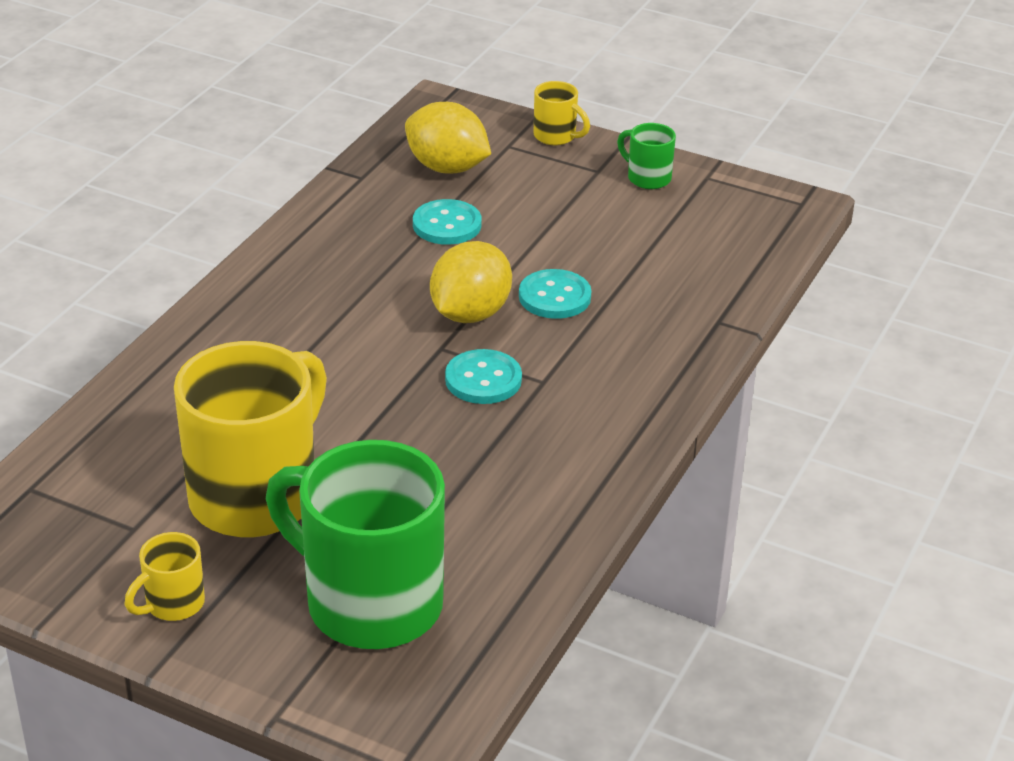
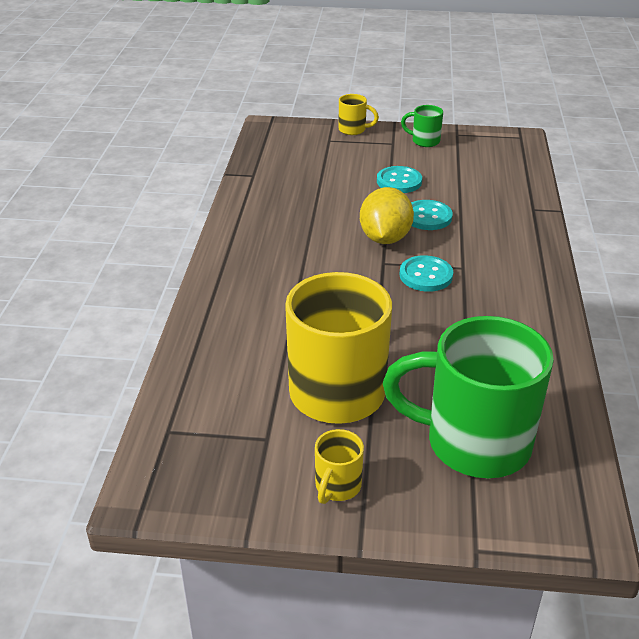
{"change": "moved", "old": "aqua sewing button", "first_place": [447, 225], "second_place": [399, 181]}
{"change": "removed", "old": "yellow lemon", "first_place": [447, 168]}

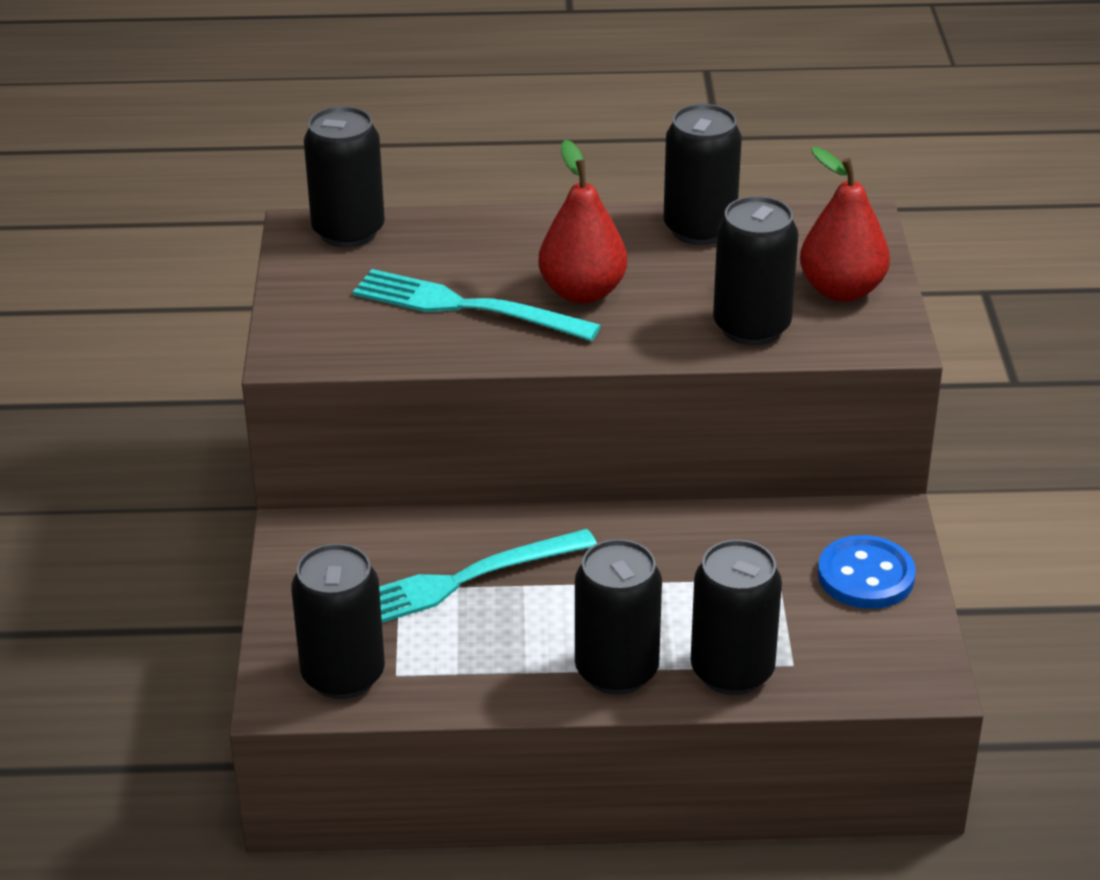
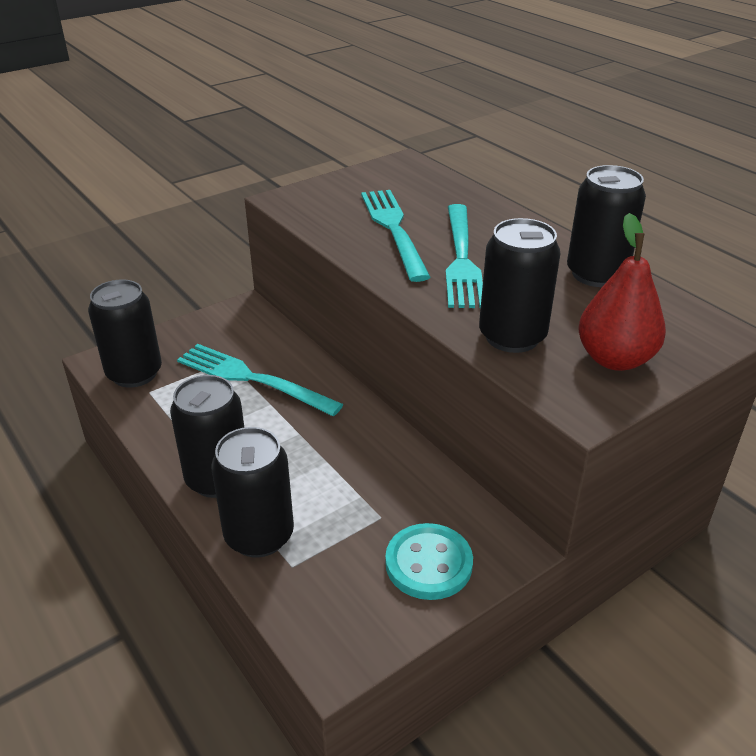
{"change": "recoloured", "old": "blue sewing button", "new": "aqua sewing button", "first_place": [865, 576], "second_place": [428, 564]}
{"change": "replaced", "old": "scarlet pear", "new": "aqua dinner fork", "first_place": [582, 292], "second_place": [462, 260]}
{"change": "removed", "old": "jet-black tin", "first_place": [348, 231]}

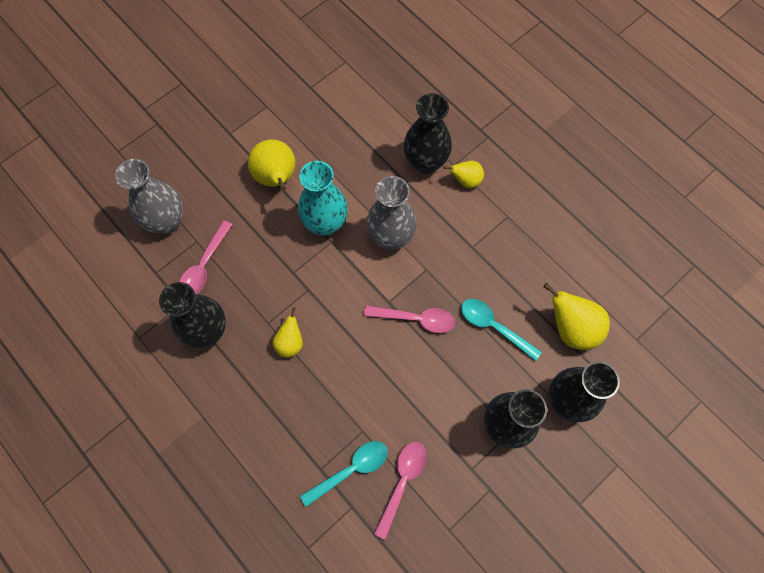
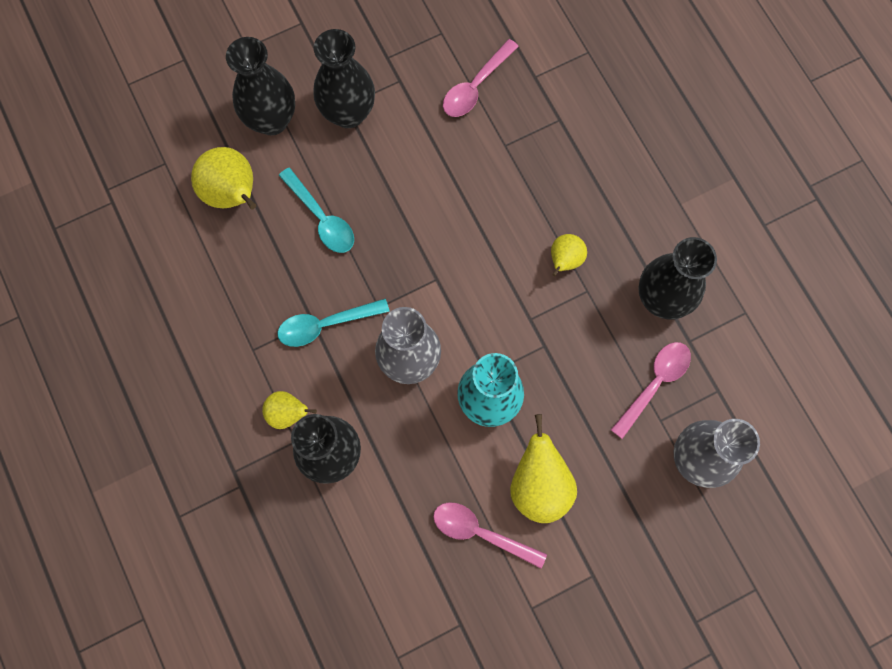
{"change": "moved", "old": "aqua teaspoon", "first_place": [350, 470], "second_place": [326, 324]}
{"change": "moved", "old": "rose-pink teaspoon", "first_place": [415, 319], "second_place": [481, 532]}

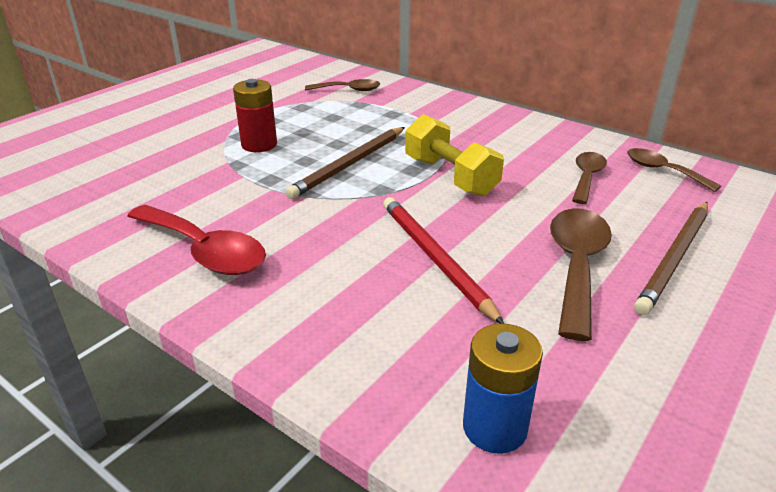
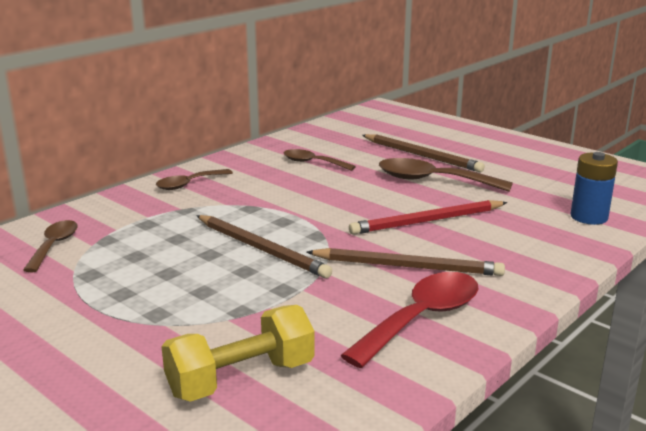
{"change": "moved", "old": "dark brown teaspoon", "first_place": [663, 171], "second_place": [189, 184]}
{"change": "moved", "old": "yellow free weight", "first_place": [450, 176], "second_place": [241, 379]}
{"change": "added", "new": "dark brown wooden pencil", "second_place": [407, 266]}
{"change": "removed", "old": "scarlet power cell", "first_place": [259, 144]}

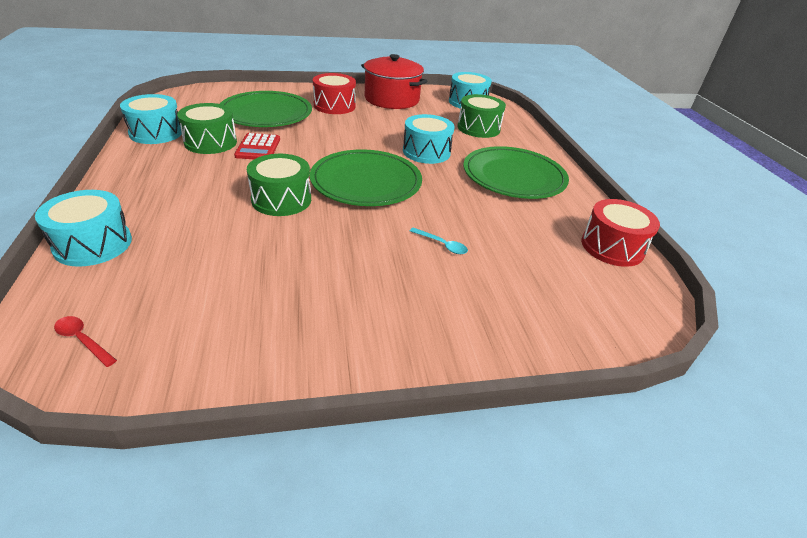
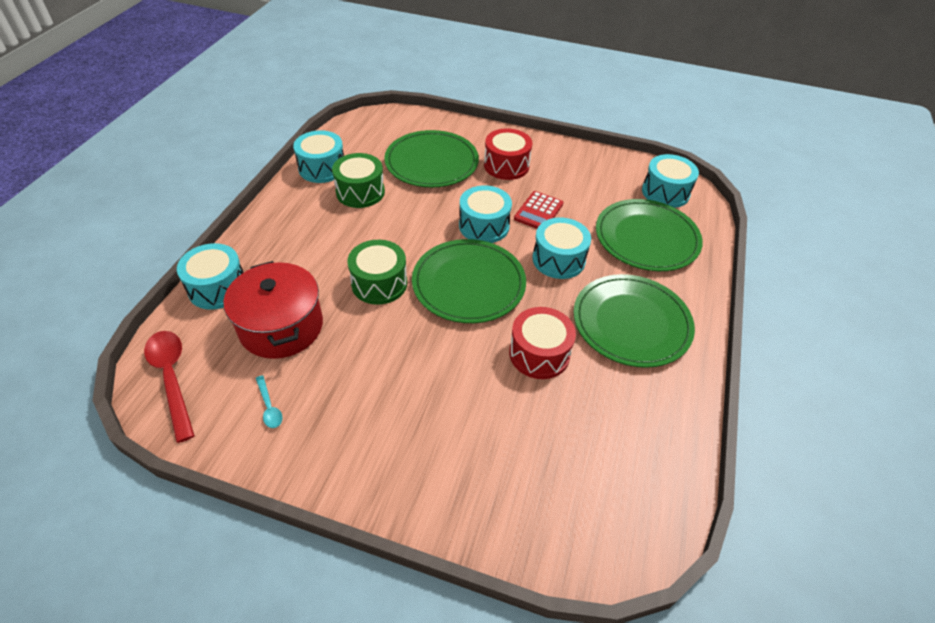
{"change": "resized", "old": "scarlet teaspoon", "first_place": [83, 340], "second_place": [172, 378], "factor": 2.05}
{"change": "moved", "old": "scarlet cooking pot", "first_place": [392, 99], "second_place": [281, 326]}
{"change": "moved", "old": "aqua teaspoon", "first_place": [442, 245], "second_place": [269, 407]}
{"change": "added", "new": "aqua toy drum", "second_place": [484, 226]}
{"change": "moved", "old": "scarlet toy drum", "first_place": [612, 247], "second_place": [539, 354]}
{"change": "moved", "old": "scarlet adding machine", "first_place": [258, 147], "second_place": [538, 211]}
{"change": "replaced", "old": "emerald toy drum", "new": "emerald plate", "first_place": [478, 128], "second_place": [646, 238]}

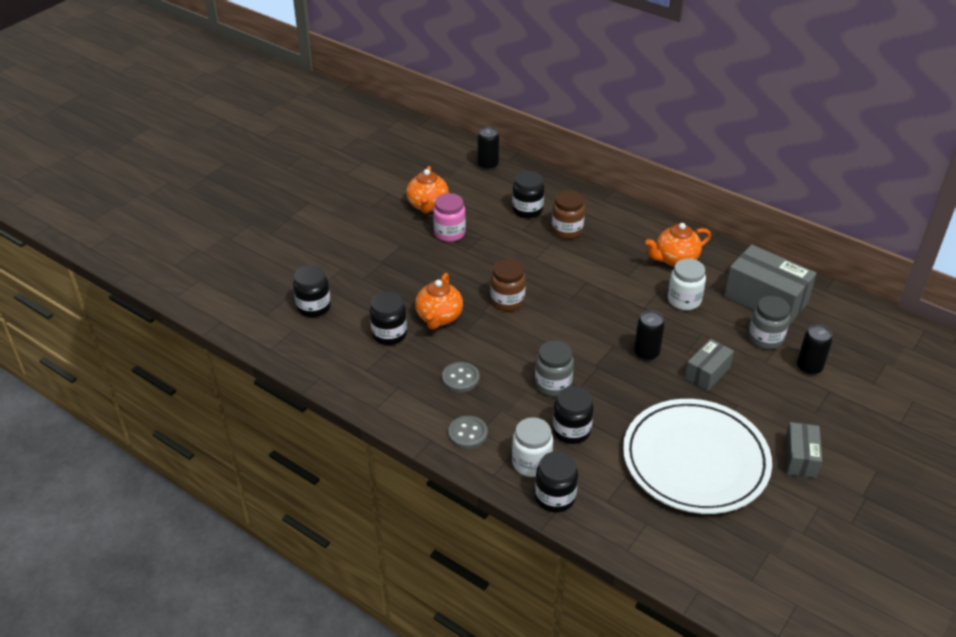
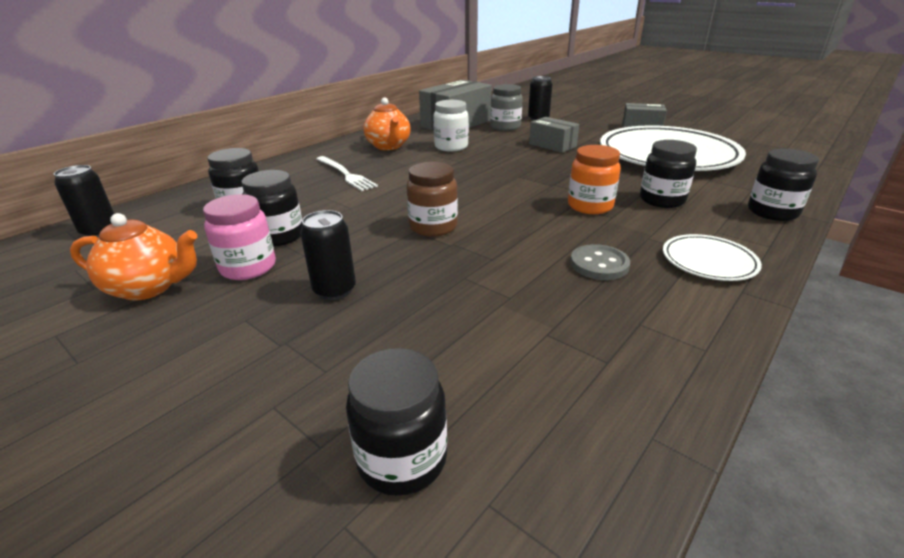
{"change": "moved", "old": "jet-black jar", "first_place": [389, 334], "second_place": [279, 236]}
{"change": "moved", "old": "jet-black tin", "first_place": [646, 353], "second_place": [334, 290]}
{"change": "added", "new": "white dinner fork", "second_place": [345, 174]}
{"change": "recoloured", "old": "grey jar", "new": "orange jar", "first_place": [553, 384], "second_place": [590, 206]}
{"change": "replaced", "old": "grey sewing button", "new": "white plate", "first_place": [467, 433], "second_place": [708, 261]}
{"change": "removed", "old": "orange teapot", "first_place": [439, 318]}
{"change": "removed", "old": "white jar", "first_place": [531, 463]}
{"change": "removed", "old": "dark brown jar", "first_place": [567, 230]}

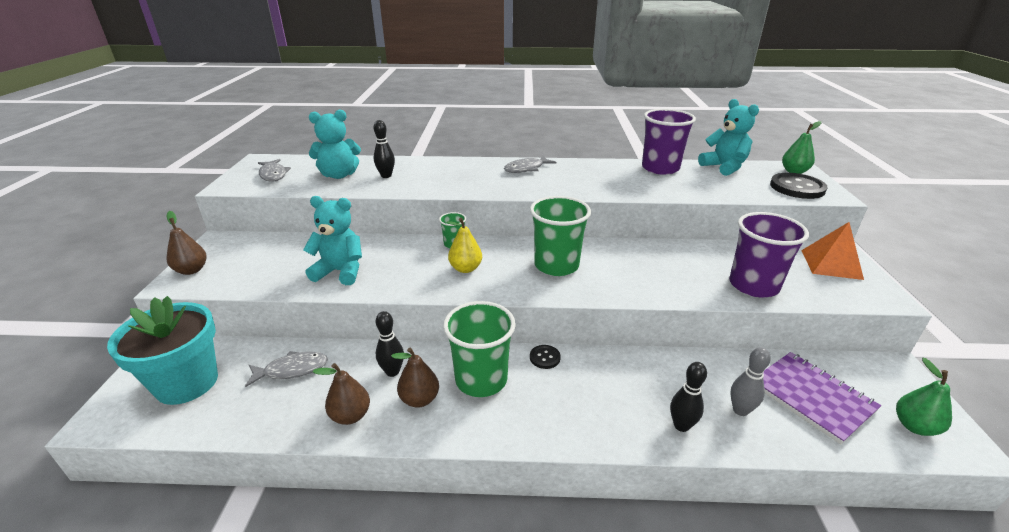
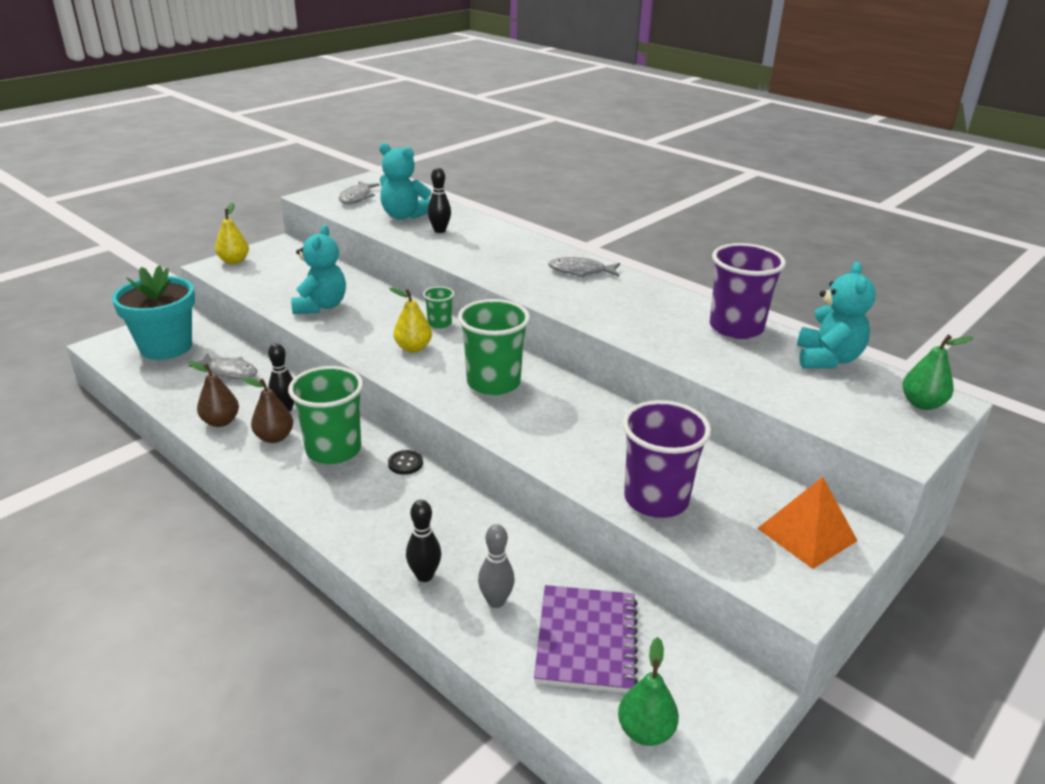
{"change": "recoloured", "old": "dark brown pear", "new": "yellow pear", "first_place": [191, 270], "second_place": [234, 261]}
{"change": "turned", "old": "aqua stuffed bear", "first_place": [340, 271], "second_place": [321, 306], "degrees": 45}
{"change": "removed", "old": "jet-black sewing button", "first_place": [797, 188]}

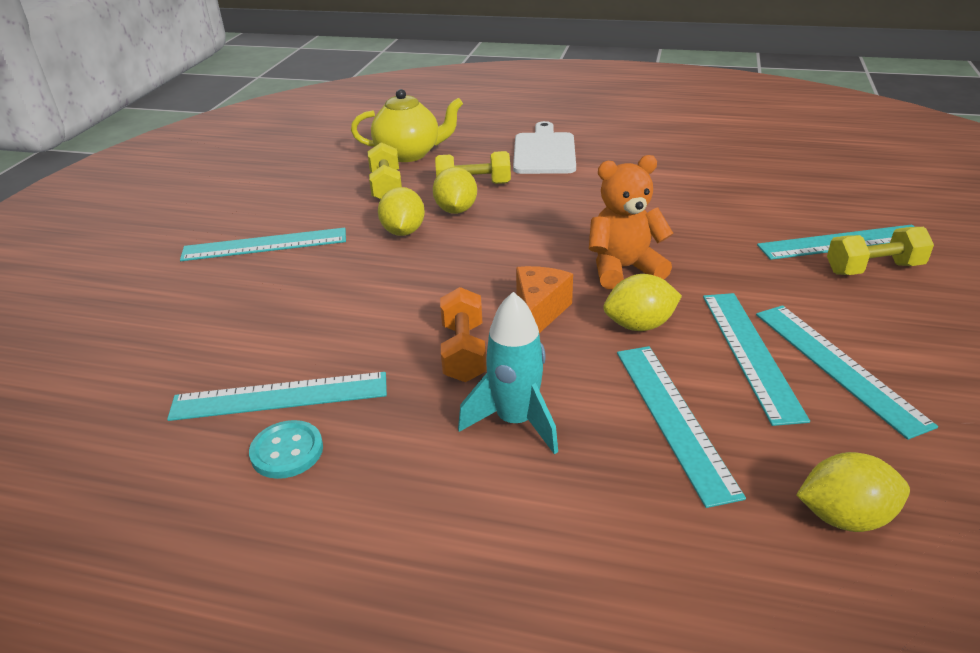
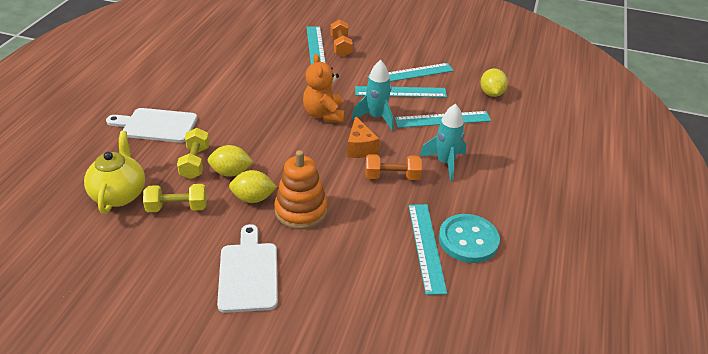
{"change": "replaced", "old": "aqua straightedge", "new": "white cutting board", "first_place": [265, 244], "second_place": [248, 273]}
{"change": "added", "new": "orange stacking toy", "second_place": [301, 211]}
{"change": "recoloured", "old": "yellow free weight", "new": "orange free weight", "first_place": [873, 269], "second_place": [341, 46]}
{"change": "turned", "old": "orange piece of cheese", "first_place": [539, 312], "second_place": [360, 148], "degrees": -120}
{"change": "replaced", "old": "yellow lemon", "new": "aqua rocket", "first_place": [639, 325], "second_place": [376, 118]}
{"change": "resized", "old": "aqua sewing button", "first_place": [287, 451], "second_place": [468, 240], "factor": 1.64}

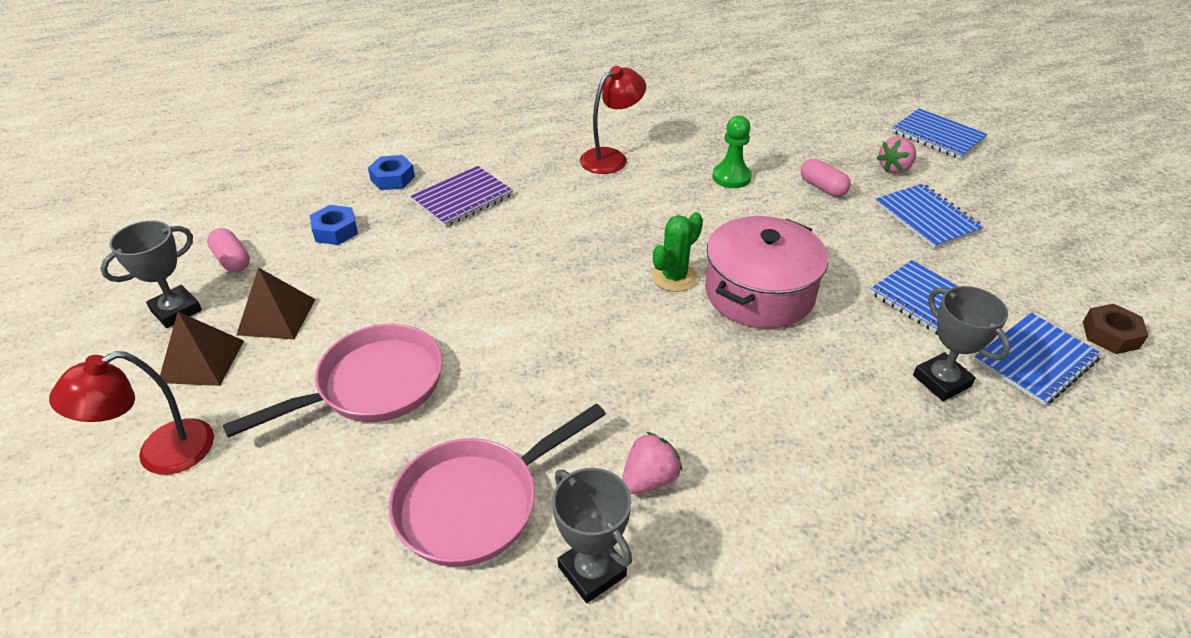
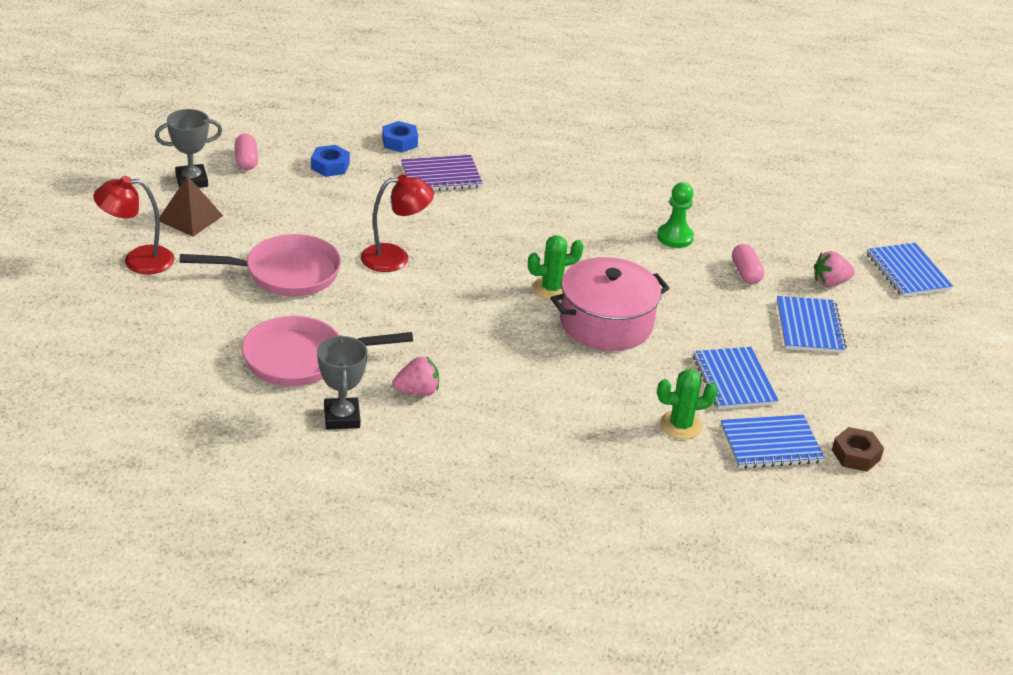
{"change": "moved", "old": "scarlet lamp", "first_place": [611, 157], "second_place": [395, 258]}
{"change": "replaced", "old": "grey prize cup", "new": "emerald prickly plant", "first_place": [941, 381], "second_place": [680, 425]}
{"change": "removed", "old": "dark brown solid pyramid", "first_place": [277, 316]}

